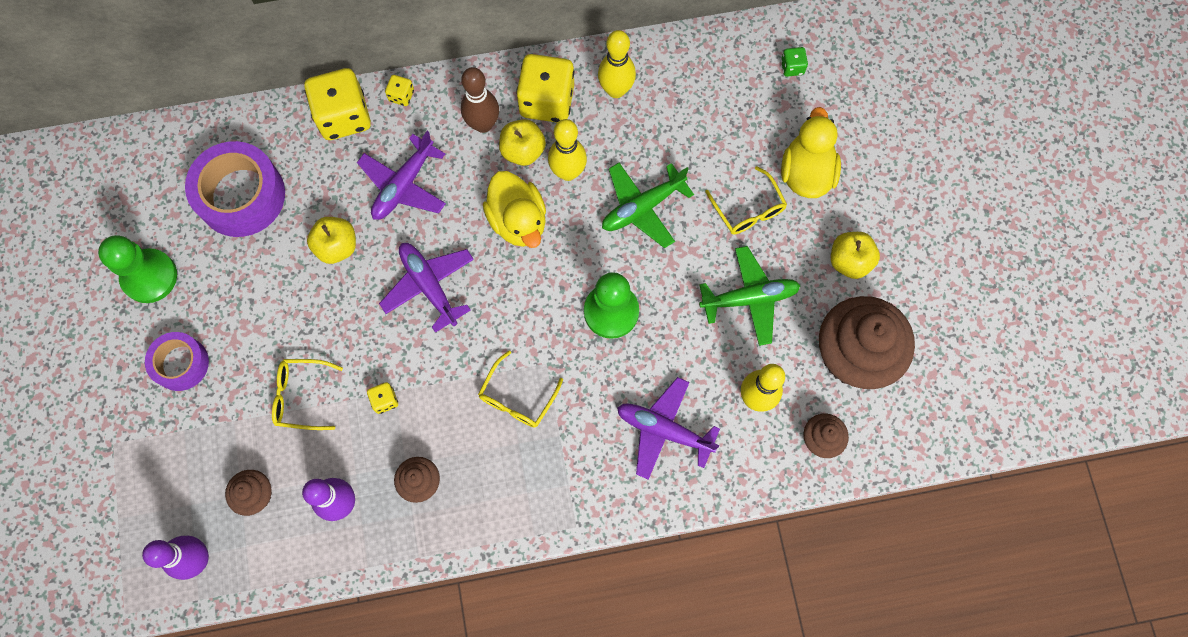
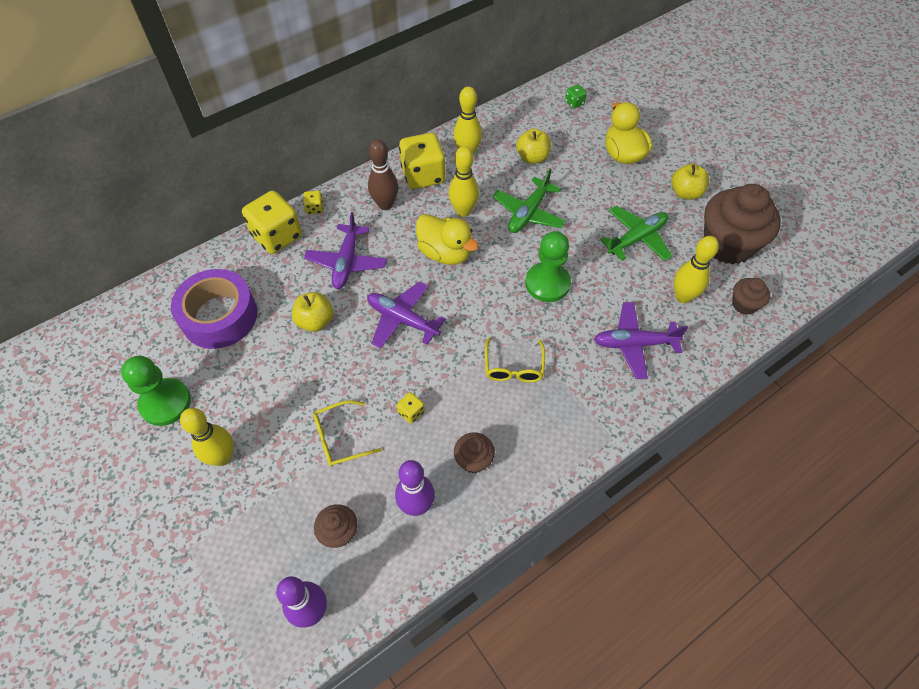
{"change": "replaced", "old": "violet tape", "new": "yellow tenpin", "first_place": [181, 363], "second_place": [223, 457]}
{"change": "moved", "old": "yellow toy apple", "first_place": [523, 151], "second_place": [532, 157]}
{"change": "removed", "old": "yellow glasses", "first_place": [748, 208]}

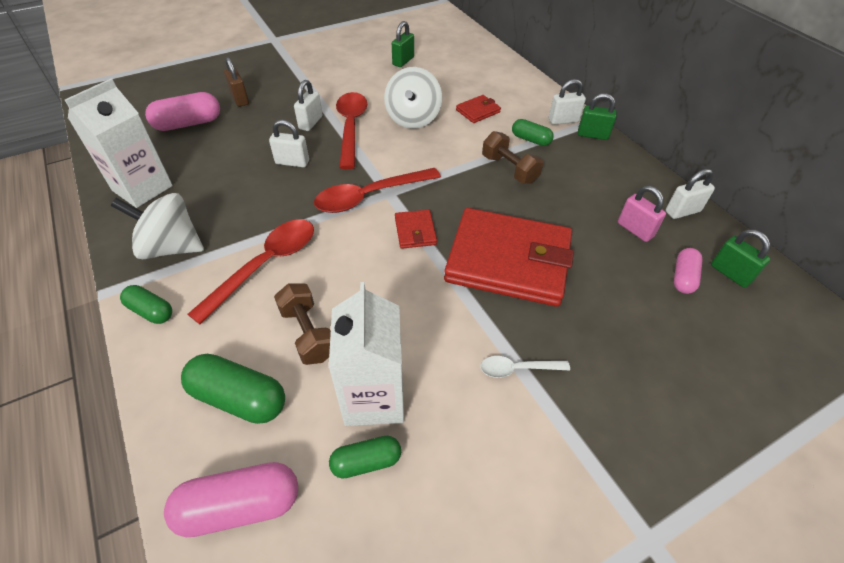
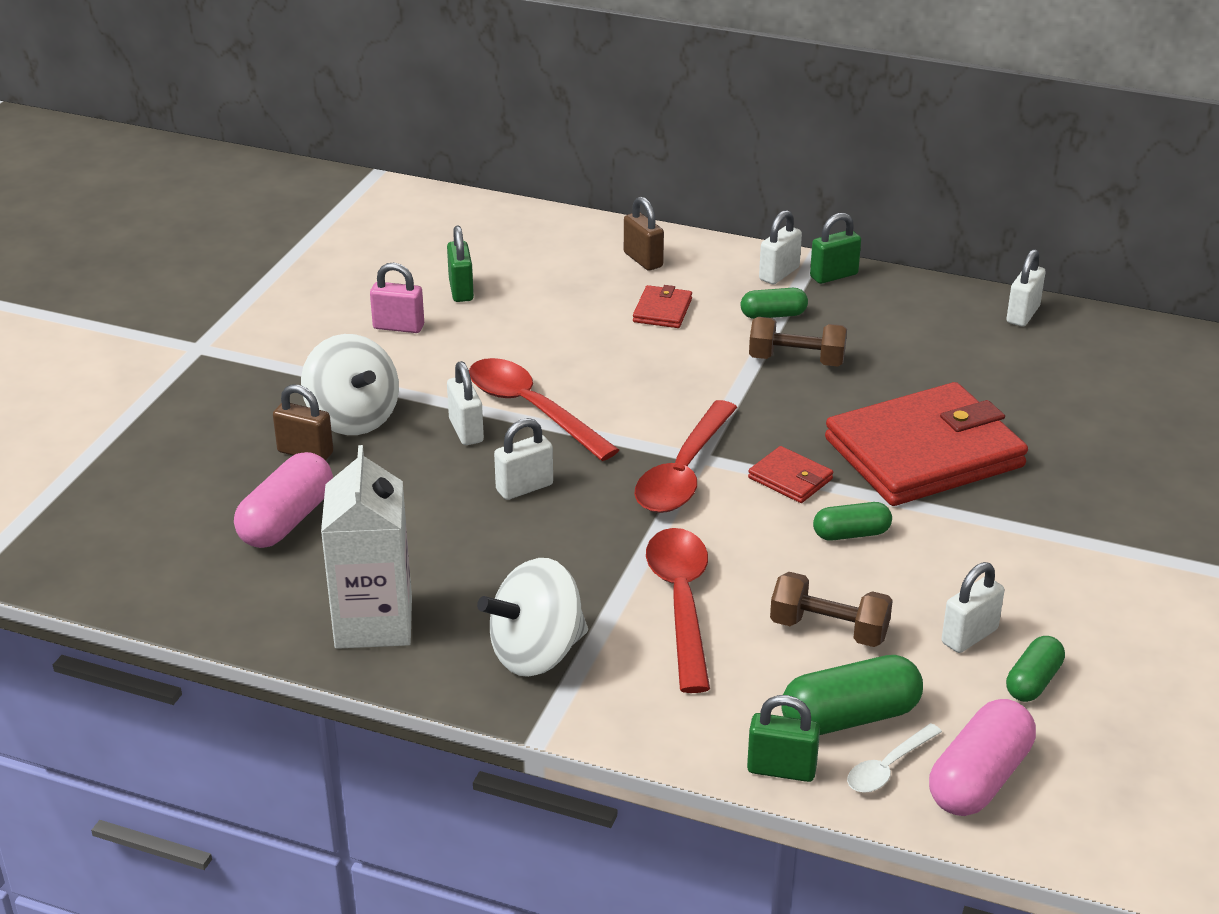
{"change": "moved", "old": "white toy top", "first_place": [413, 119], "second_place": [353, 418]}
{"change": "moved", "old": "rose-pink padlock", "first_place": [635, 230], "second_place": [398, 327]}
{"change": "added", "new": "dark brown padlock", "second_place": [643, 260]}
{"change": "moved", "old": "emerald padlock", "first_place": [730, 273], "second_place": [781, 769]}
{"change": "moved", "old": "emerald capsule", "first_place": [151, 311], "second_place": [851, 534]}
{"change": "moved", "old": "white teaspoon", "first_place": [517, 369], "second_place": [888, 767]}
{"change": "replaced", "old": "white juice carton", "new": "white padlock", "first_place": [374, 397], "second_place": [969, 636]}
{"change": "removed", "old": "rose-pink capsule", "first_place": [683, 277]}

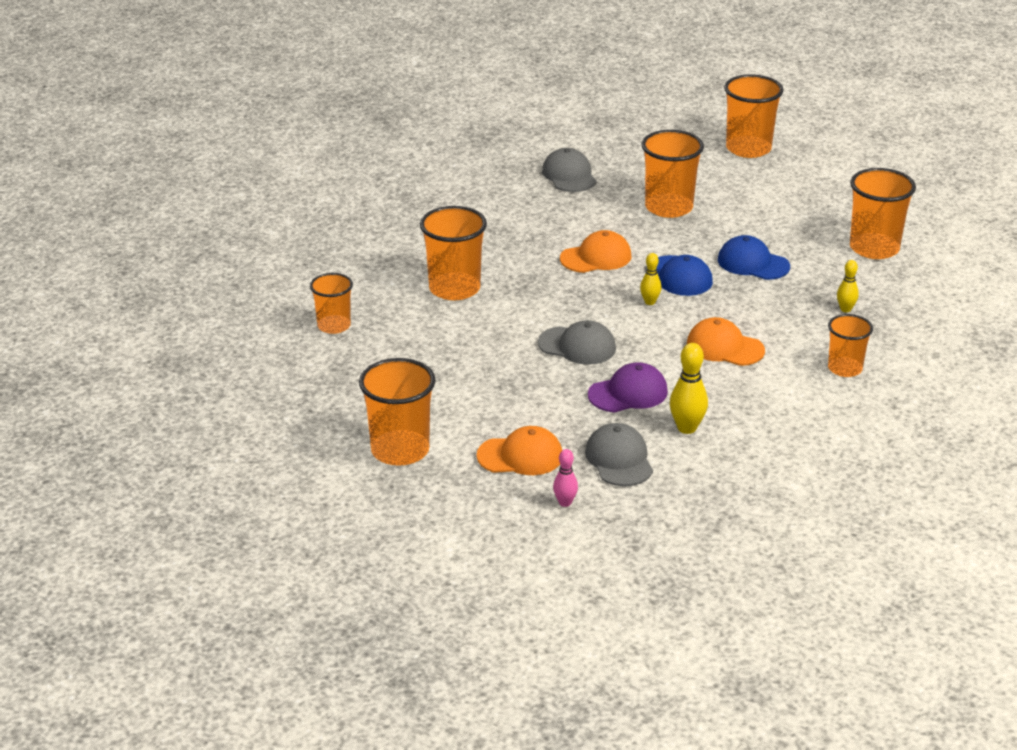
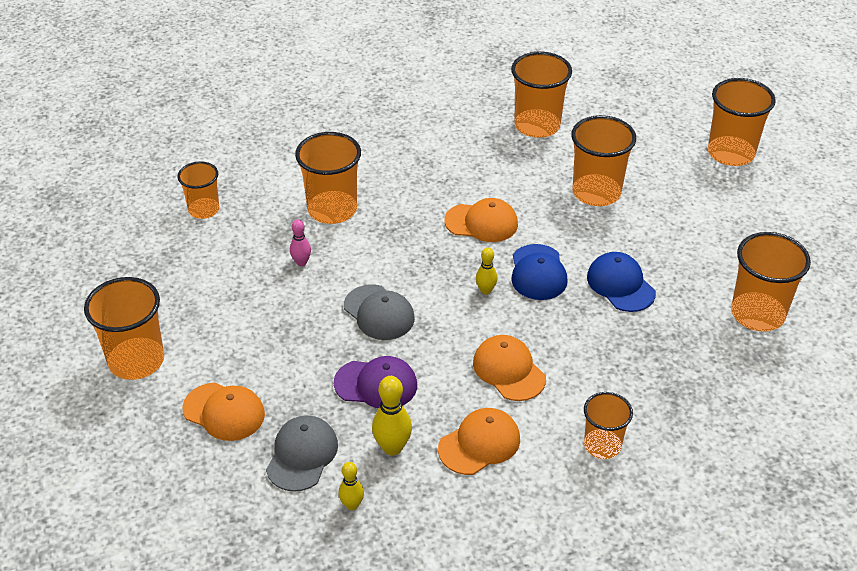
{"change": "moved", "old": "rose-pink tenpin", "first_place": [565, 502], "second_place": [301, 262]}
{"change": "moved", "old": "yellow tenpin", "first_place": [845, 309], "second_place": [352, 505]}
{"change": "added", "new": "orange cap", "second_place": [479, 444]}
{"change": "replaced", "old": "grey cap", "new": "orange tumbler", "first_place": [569, 175], "second_place": [537, 125]}

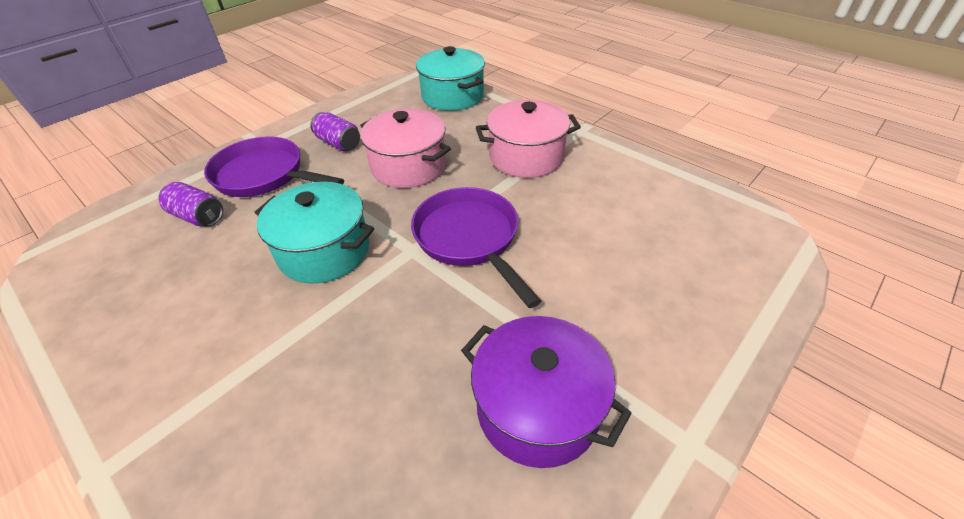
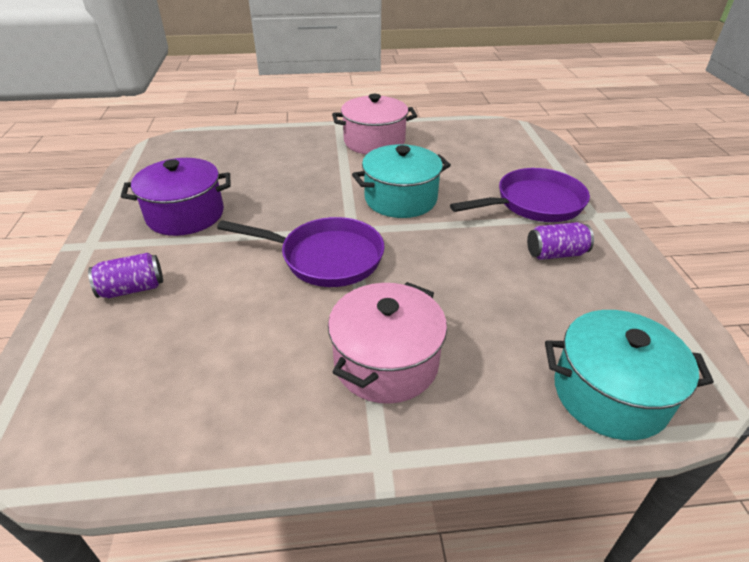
{"change": "moved", "old": "violet tin", "first_place": [198, 216], "second_place": [132, 289]}
{"change": "moved", "old": "rose-pink cooking pot", "first_place": [408, 166], "second_place": [374, 142]}

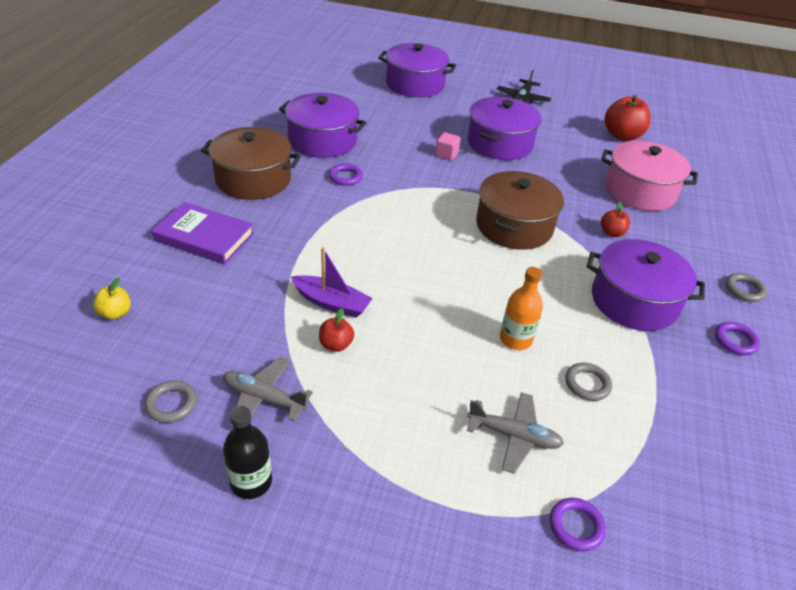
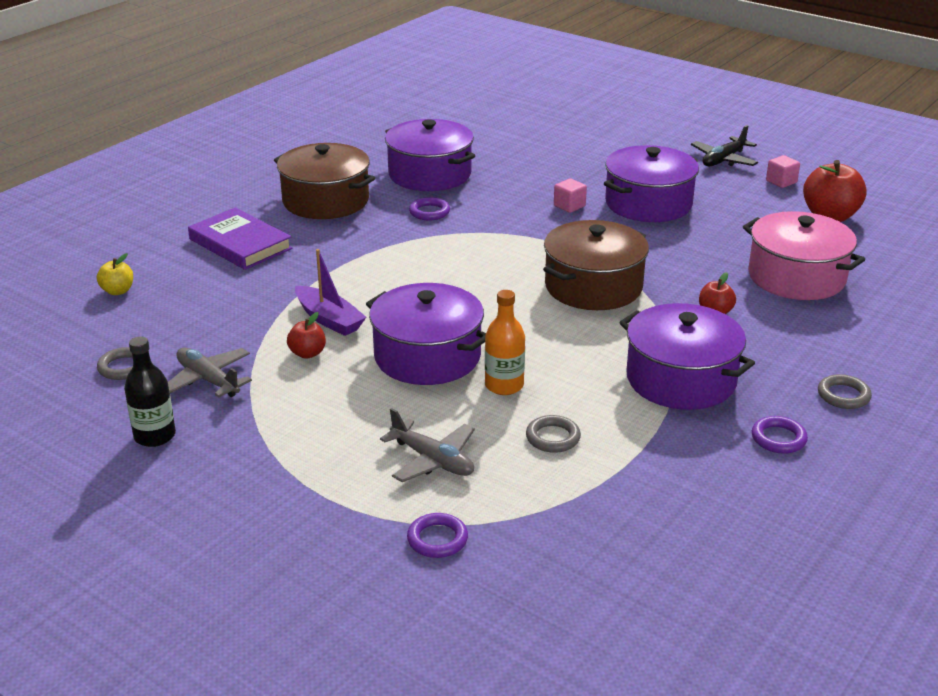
{"change": "moved", "old": "violet cooking pot", "first_place": [415, 84], "second_place": [427, 356]}
{"change": "added", "new": "rose-pink block", "second_place": [781, 182]}

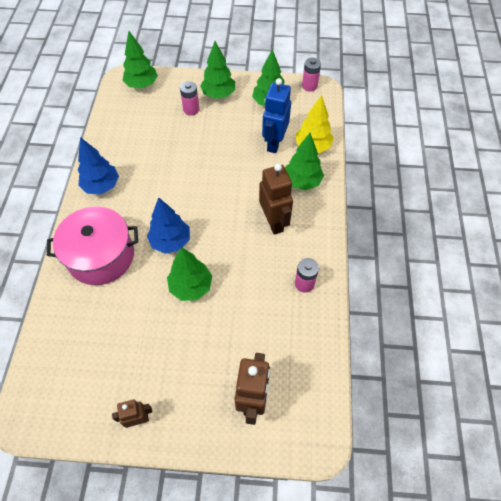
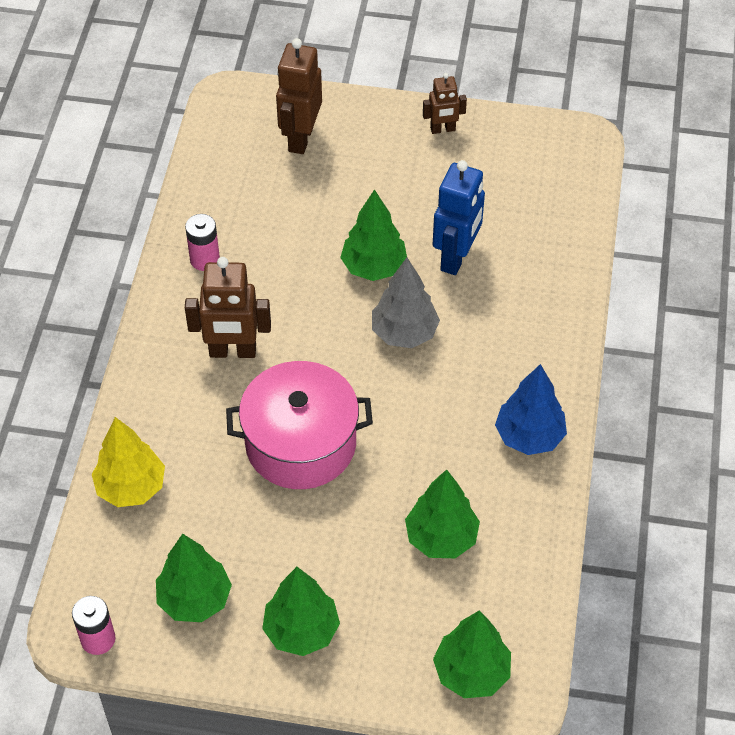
{"change": "turned", "old": "dark brown robot figure", "first_place": [274, 222], "second_place": [232, 351], "degrees": -75}
{"change": "moved", "old": "rose-pink cooking pot", "first_place": [101, 256], "second_place": [301, 443]}
{"change": "recoloured", "old": "blue toy tree", "new": "grey toy tree", "first_place": [170, 241], "second_place": [404, 333]}
{"change": "moved", "old": "emerald toy tree", "first_place": [302, 181], "second_place": [441, 538]}
{"change": "moved", "old": "blue robot figure", "first_place": [274, 143], "second_place": [456, 257]}
{"change": "removed", "old": "rose-pink power cell", "first_place": [191, 109]}

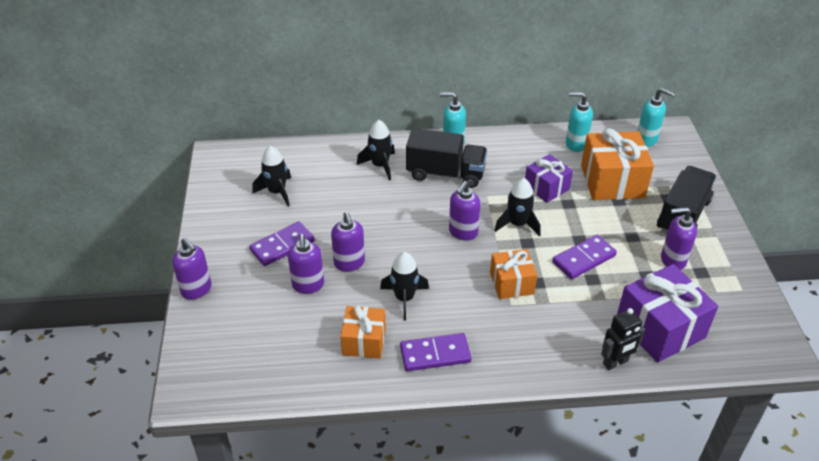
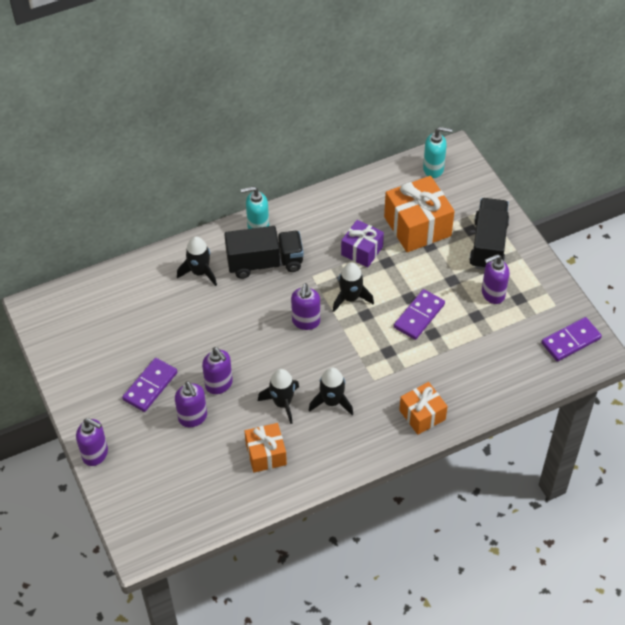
{"change": "moved", "old": "jet-black rocket", "first_place": [277, 192], "second_place": [332, 402]}
{"change": "moved", "old": "orange wrapped gift", "first_place": [511, 283], "second_place": [422, 415]}
{"change": "moved", "old": "violet domino", "first_place": [435, 354], "second_place": [571, 341]}
{"change": "removed", "old": "aqua soap dispenser", "first_place": [575, 144]}
{"change": "removed", "old": "jet-black robot figure", "first_place": [615, 362]}
{"change": "removed", "old": "violet wrapped gift", "first_place": [660, 328]}

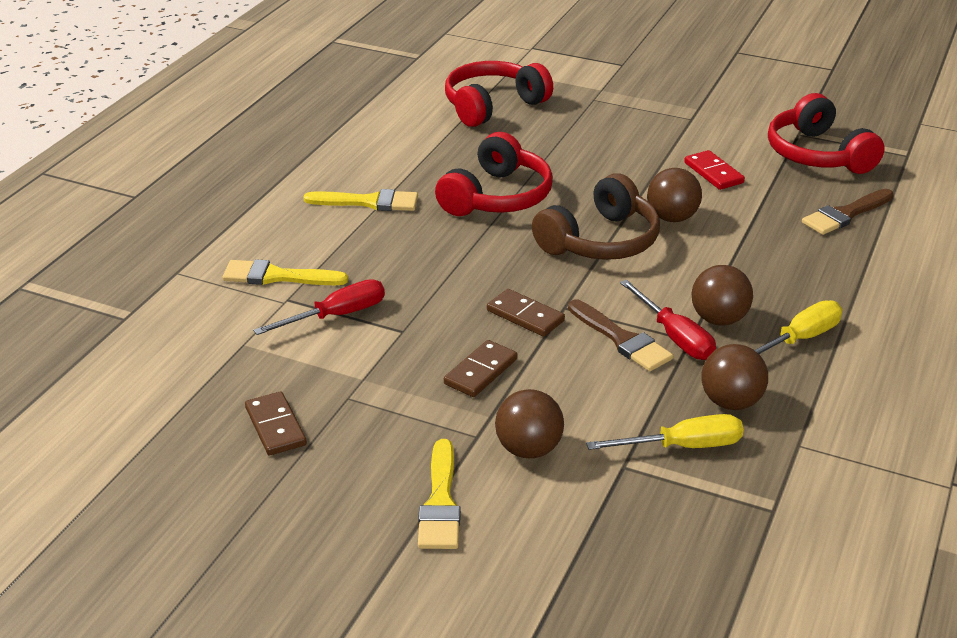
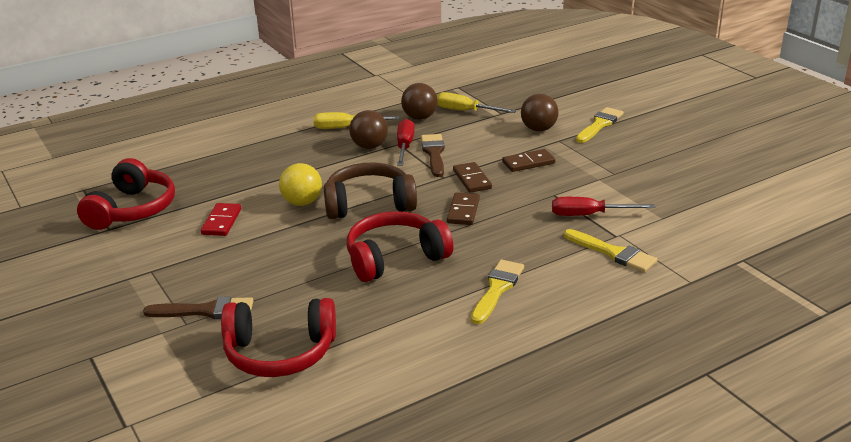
{"change": "moved", "old": "dark brown brush", "first_place": [845, 214], "second_place": [206, 311]}
{"change": "recoloured", "old": "dark brown sphere", "new": "yellow sphere", "first_place": [672, 218], "second_place": [302, 202]}
{"change": "moved", "old": "dark brown domino", "first_place": [276, 426], "second_place": [463, 211]}
{"change": "turned", "old": "yellow brush", "first_place": [368, 202], "second_place": [497, 289], "degrees": 75}

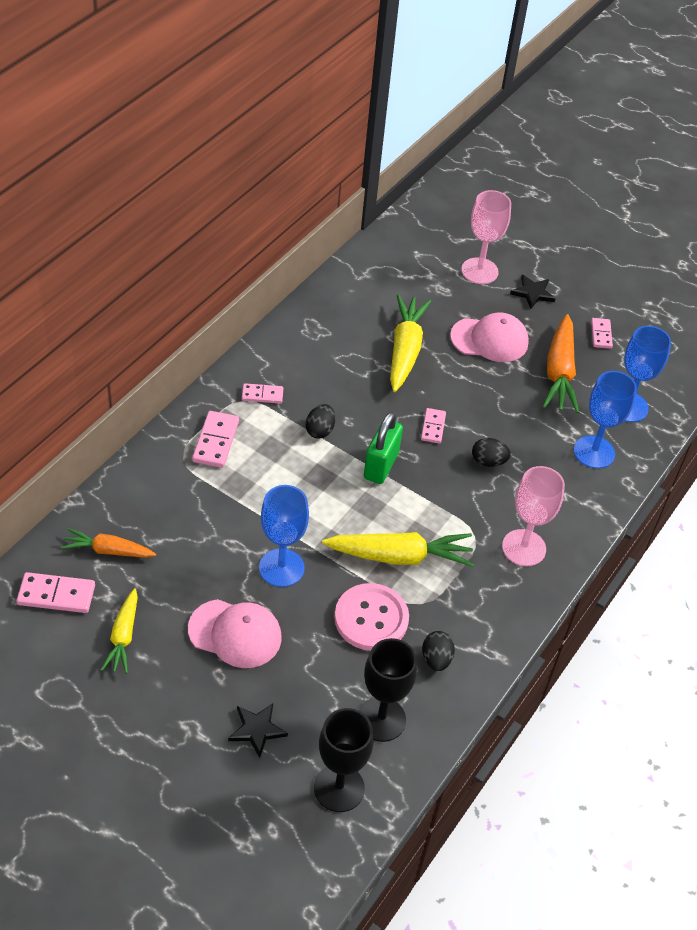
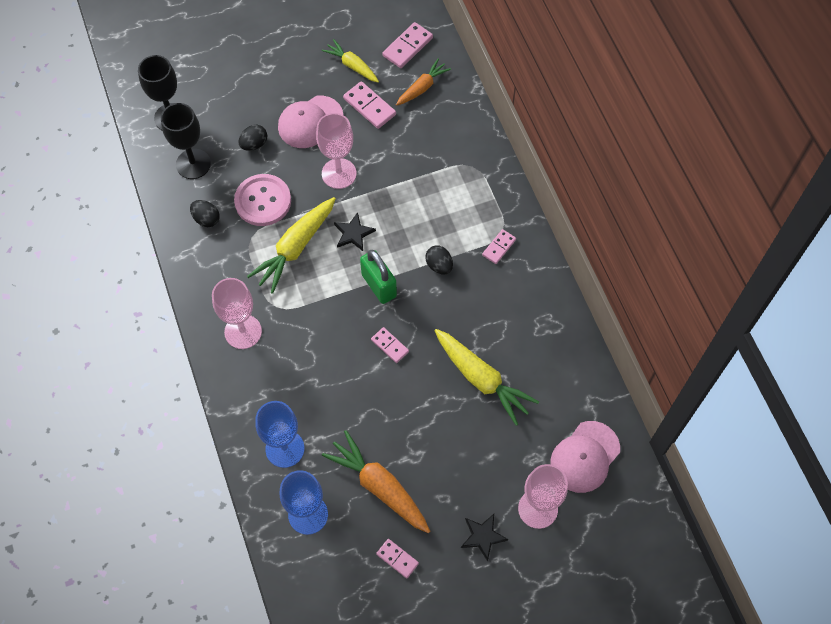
{"change": "moved", "old": "jet-black toy egg", "first_place": [488, 461], "second_place": [254, 144]}
{"change": "recoloured", "old": "blue goblet", "new": "rose-pink goblet", "first_place": [281, 568], "second_place": [339, 173]}
{"change": "moved", "old": "jet-black five-pointed star", "first_place": [257, 730], "second_place": [353, 233]}
{"change": "moved", "old": "rose-pink domino", "first_place": [215, 441], "second_place": [369, 106]}
{"change": "moved", "old": "rose-pink cap", "first_place": [489, 340], "second_place": [585, 457]}

